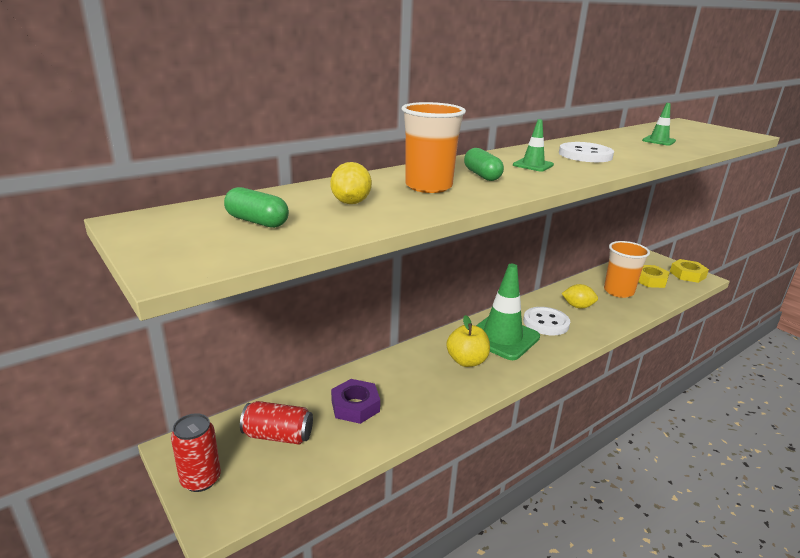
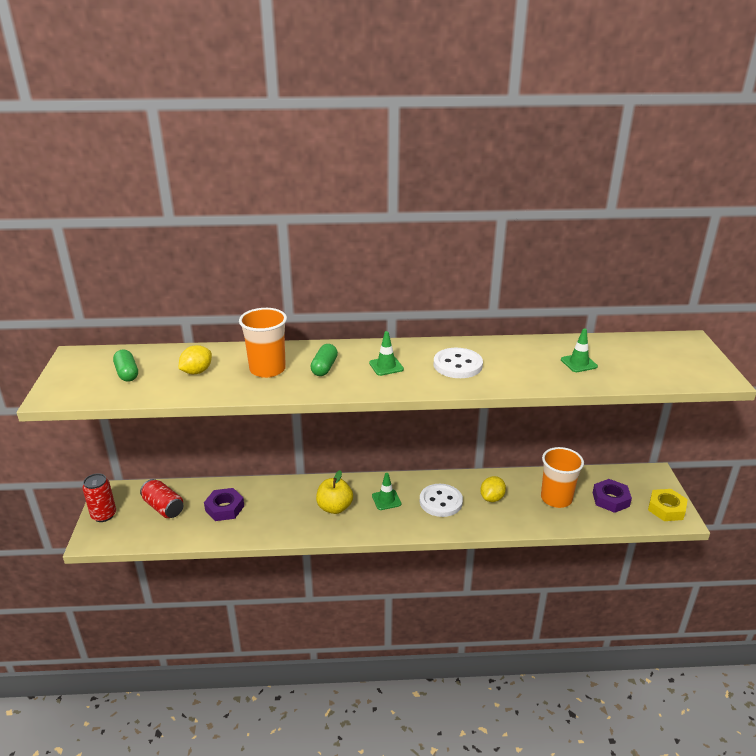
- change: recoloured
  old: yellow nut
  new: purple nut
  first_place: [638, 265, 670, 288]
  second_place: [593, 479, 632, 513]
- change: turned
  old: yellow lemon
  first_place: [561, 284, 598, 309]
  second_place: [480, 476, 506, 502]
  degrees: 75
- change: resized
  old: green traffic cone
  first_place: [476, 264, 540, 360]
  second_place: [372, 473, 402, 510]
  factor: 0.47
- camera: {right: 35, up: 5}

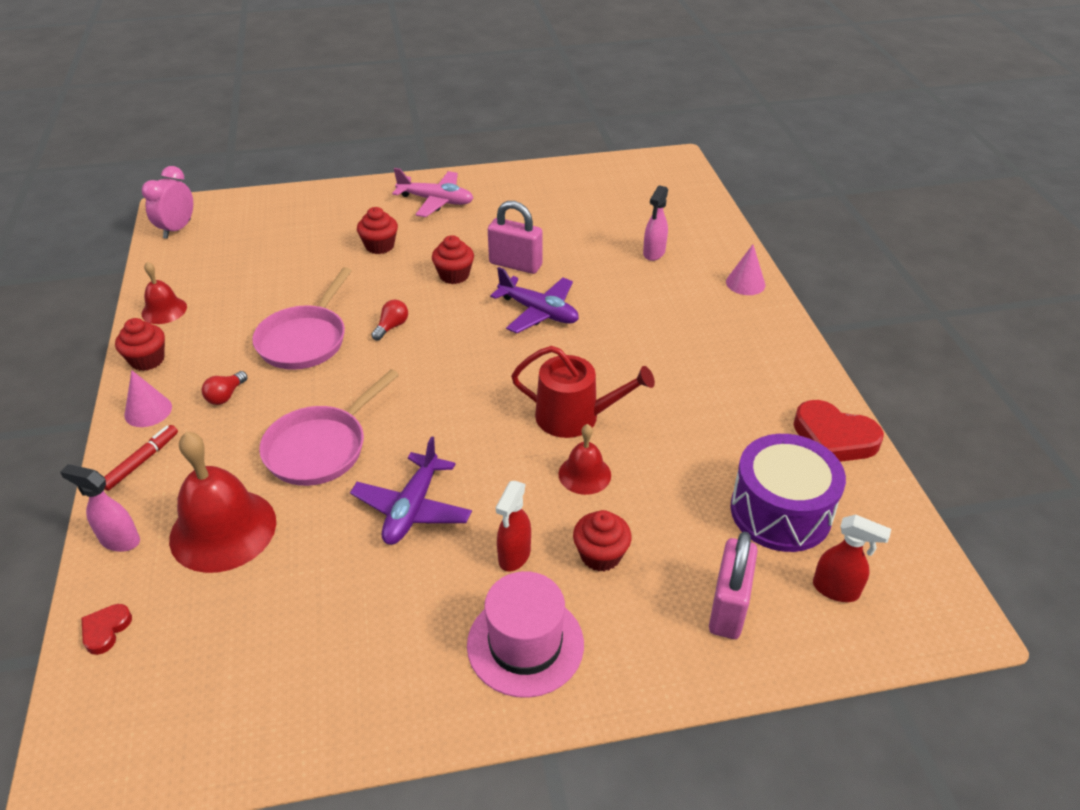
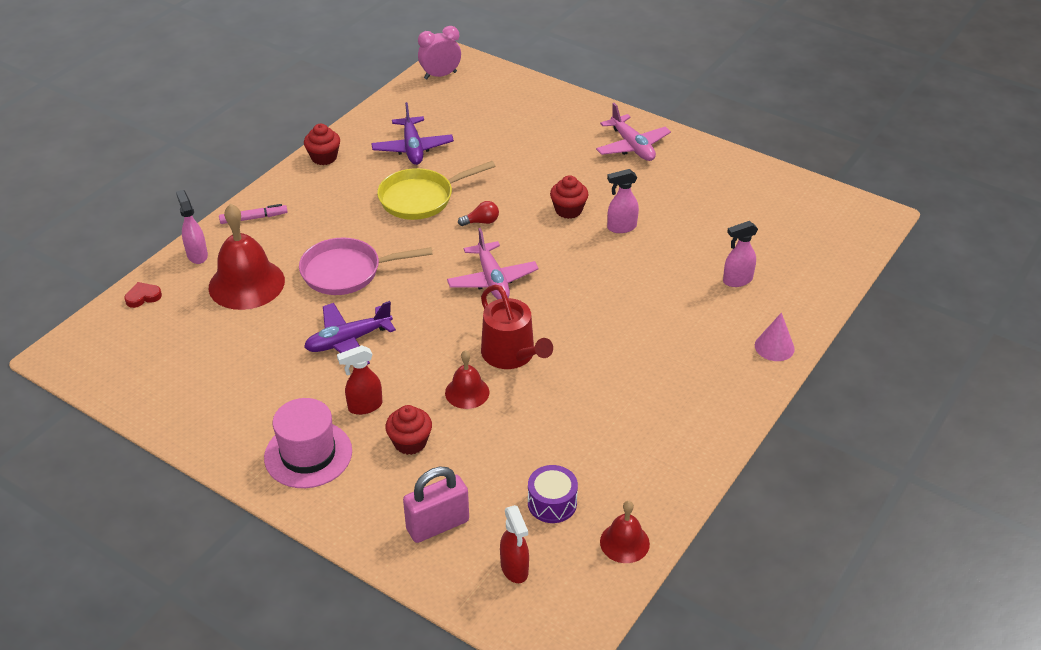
- change: removed
  old: pink cone
  first_place: [124, 370, 172, 427]
- change: removed
  old: red light bulb
  first_place: [202, 371, 248, 405]
- change: removed
  old: red cupcake
  first_place: [357, 207, 398, 254]
- change: removed
  old: red heart
  first_place: [793, 400, 884, 462]
- change: added
  new: pink plane
  second_place: [447, 228, 539, 300]
- change: moved
  old: red bell
  first_place: [141, 262, 187, 324]
  second_place: [600, 501, 650, 563]
- change: moved
  old: purple plane
  first_place: [490, 267, 579, 333]
  second_place: [371, 102, 454, 165]
- change: replaced
  old: pink padlock
  new: pink spray bottle
  first_place: [488, 201, 543, 274]
  second_place: [607, 169, 639, 233]
- change: recoloured
  old: red marker
  new: pink marker
  first_place: [104, 425, 178, 491]
  second_place: [219, 204, 288, 224]
- change: recoloured
  old: pink pan
  new: yellow pan
  first_place: [252, 267, 352, 370]
  second_place: [377, 161, 495, 220]
- change: resized
  old: purple drum
  first_place: [730, 434, 846, 552]
  second_place: [528, 465, 578, 523]
  factor: 0.56
- camera: {right: 45, up: 0}

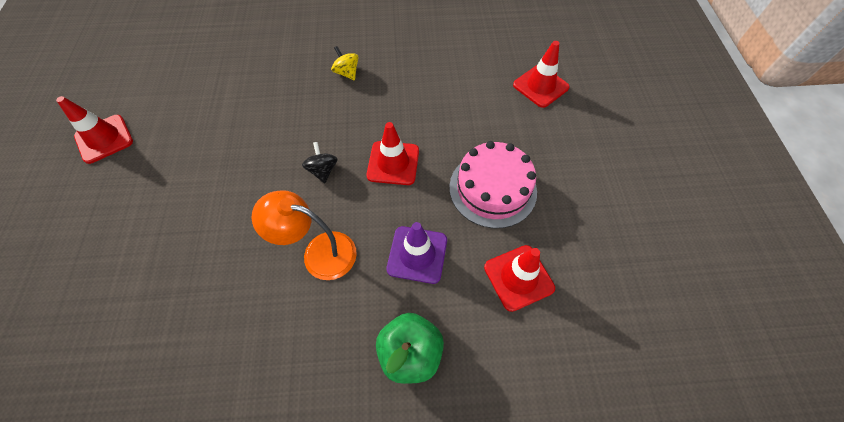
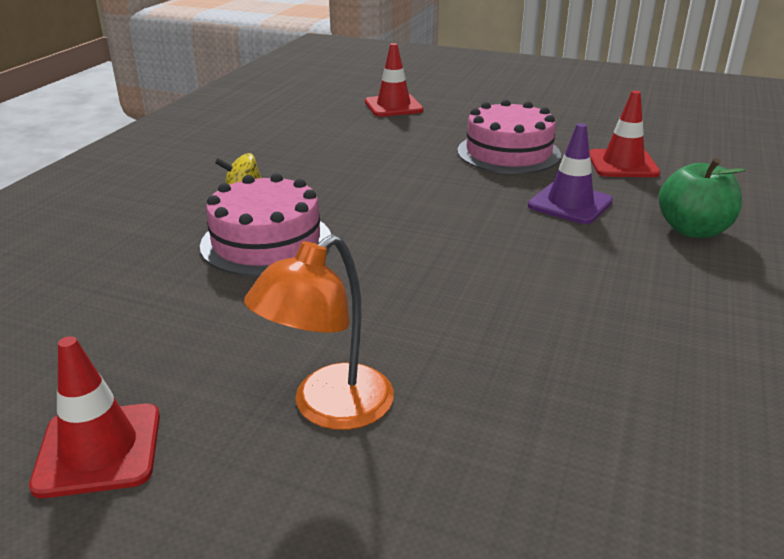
- change: removed
  old: black spinning top
  first_place: [302, 142, 338, 183]
- change: removed
  old: red traffic cone
  first_place: [367, 122, 419, 185]
- change: added
  new: pink cake
  second_place: [200, 173, 331, 276]
- change: moved
  old: orange lamp
  first_place: [251, 190, 357, 280]
  second_place: [244, 235, 394, 430]
- camera: {right: -65, up: -30}

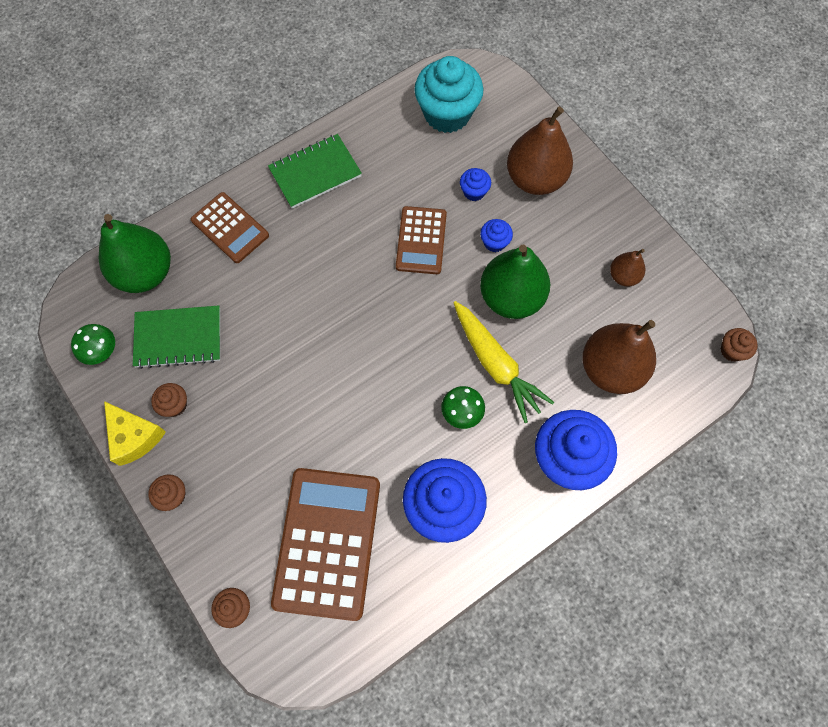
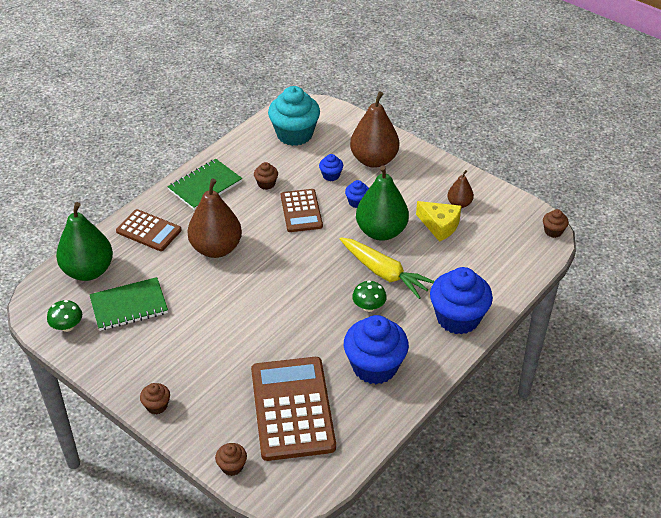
- change: moved
  old: yellow cheese
  first_place: [104, 401, 166, 466]
  second_place: [416, 201, 461, 242]
- change: moved
  old: brown cupcake
  first_place: [151, 383, 187, 417]
  second_place: [254, 162, 278, 190]
- change: moved
  old: brown pear
  first_place: [582, 320, 656, 394]
  second_place: [187, 179, 242, 258]
- camera: {right: -15, up: -25}

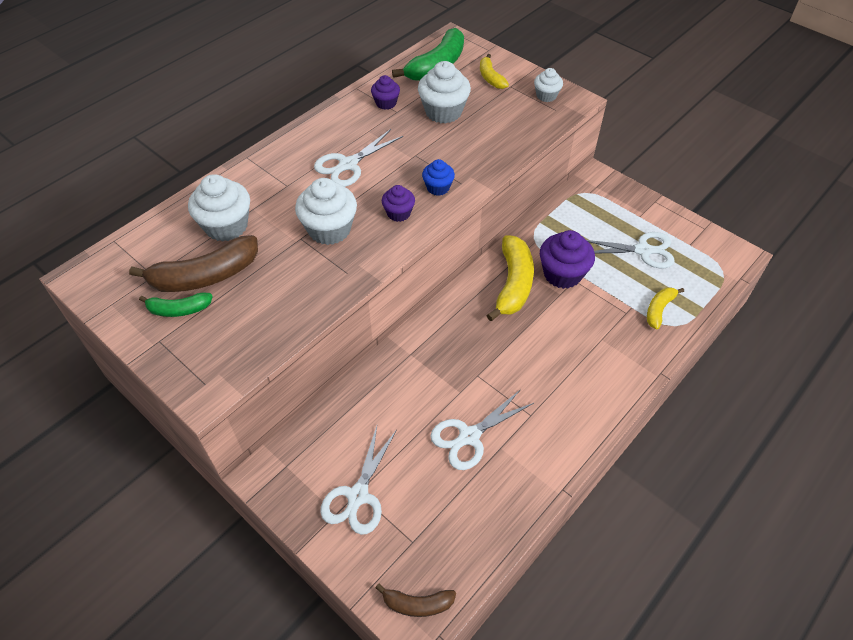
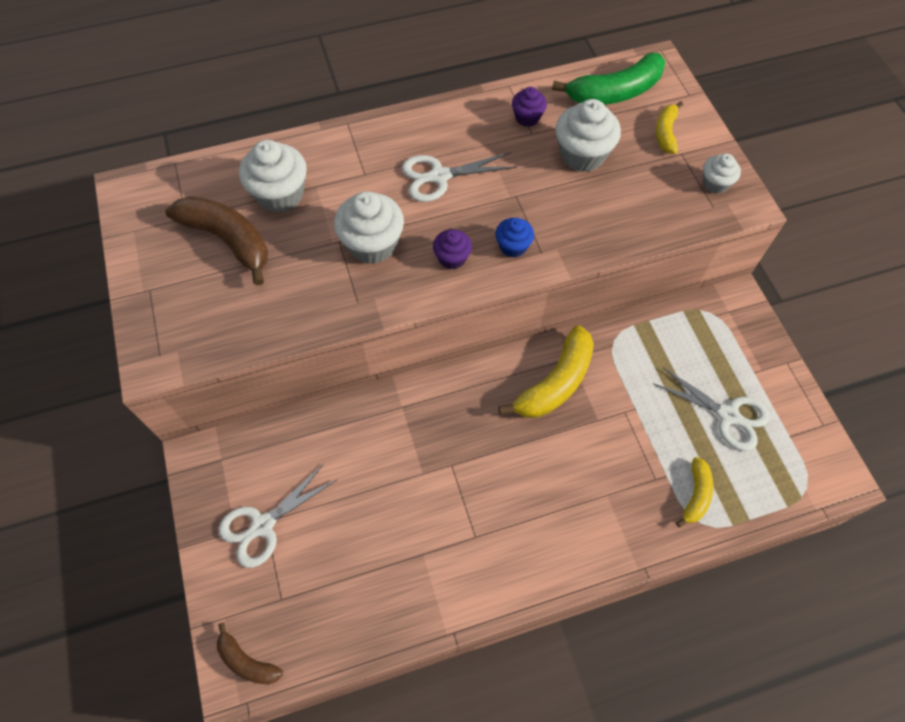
- change: removed
  old: green banana
  first_place: [139, 292, 213, 317]
- change: removed
  old: white scissors
  first_place: [430, 389, 534, 470]
- change: removed
  old: purple cupcake
  first_place: [540, 230, 595, 289]
- change: turned
  old: brown banana
  first_place: [129, 235, 258, 292]
  second_place: [166, 196, 268, 285]
  degrees: -150
- change: turned
  old: yellow banana
  first_place: [647, 287, 684, 329]
  second_place: [676, 457, 713, 527]
  degrees: 135
- camera: {right: 30, up: 10}

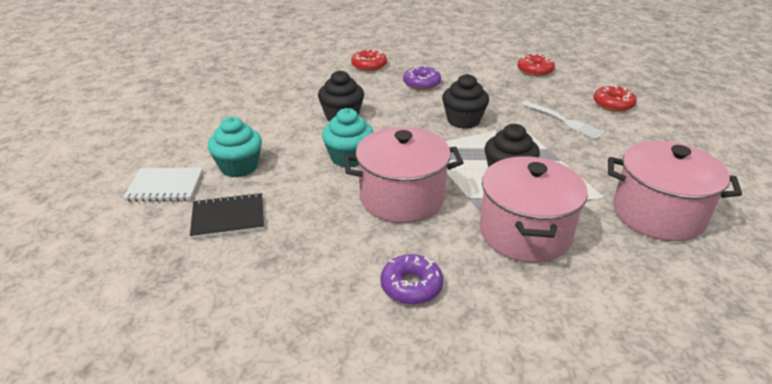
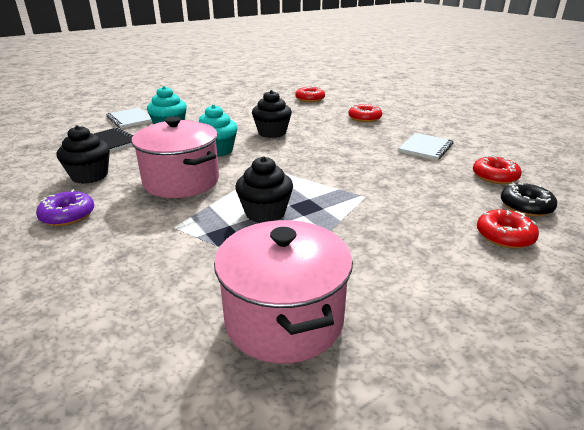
- change: removed
  old: purple donut
  first_place: [403, 65, 441, 90]
- change: removed
  old: pink pot
  first_place: [479, 156, 588, 263]
- change: removed
  old: white fork
  first_place: [522, 101, 605, 139]
- change: added
  new: red donut
  second_place: [295, 86, 325, 102]
- change: added
  new: white notebook
  second_place: [398, 133, 453, 160]
- change: added
  new: black donut
  second_place: [501, 183, 557, 217]
- change: moved
  old: black cupcake
  first_place: [442, 74, 489, 129]
  second_place: [57, 125, 110, 184]
- camera: {right: 55, up: -5}

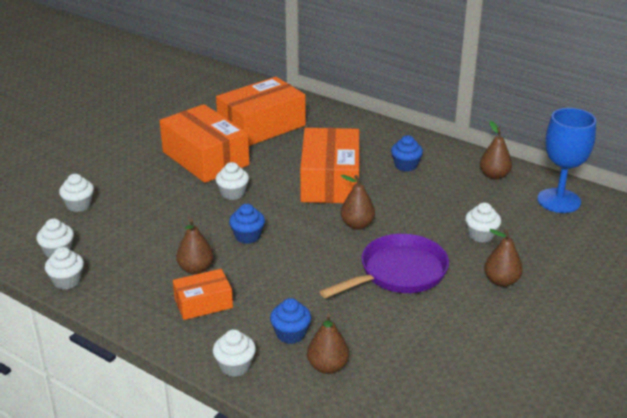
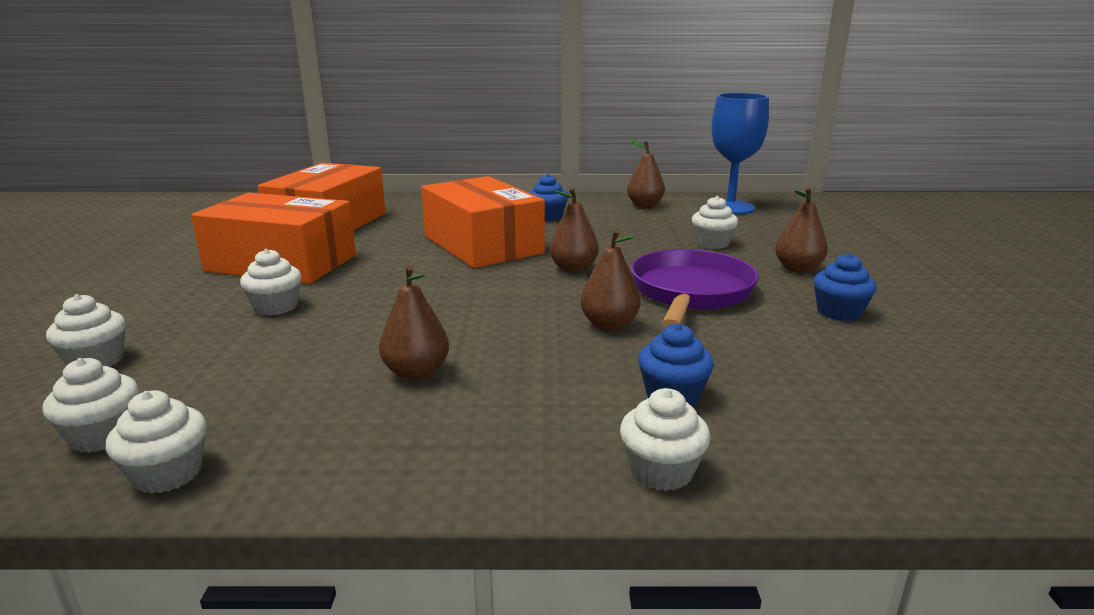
- change: removed
  old: orange box
  first_place: [173, 269, 233, 320]
- change: moved
  old: white cupcake
  first_place: [216, 162, 249, 200]
  second_place: [240, 249, 302, 316]
- change: moved
  old: blue cupcake
  first_place: [229, 204, 265, 244]
  second_place: [814, 253, 877, 321]
- change: moved
  old: brown pear
  first_place: [307, 313, 349, 374]
  second_place: [580, 229, 641, 331]
- camera: {right: -35, up: -10}

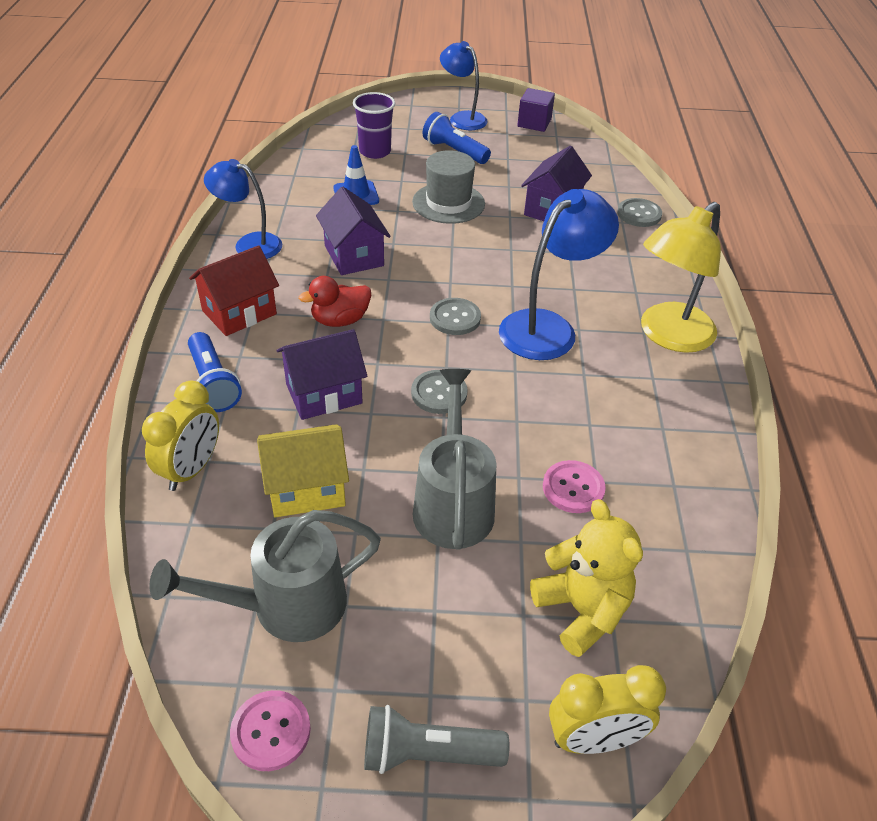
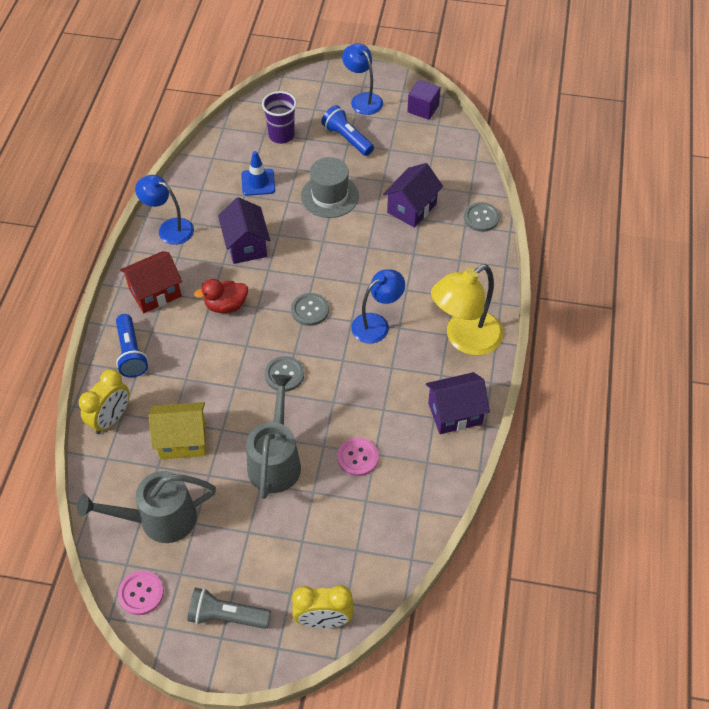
- change: removed
  old: yellow teddy bear
  first_place: [530, 499, 643, 657]
- change: moved
  old: purple house
  first_place: [276, 329, 367, 420]
  second_place: [426, 372, 490, 434]
- change: resized
  old: blue lamp
  first_place: [499, 189, 619, 360]
  second_place: [351, 269, 405, 343]
  factor: 0.67
- camera: {right: 10, up: 10}

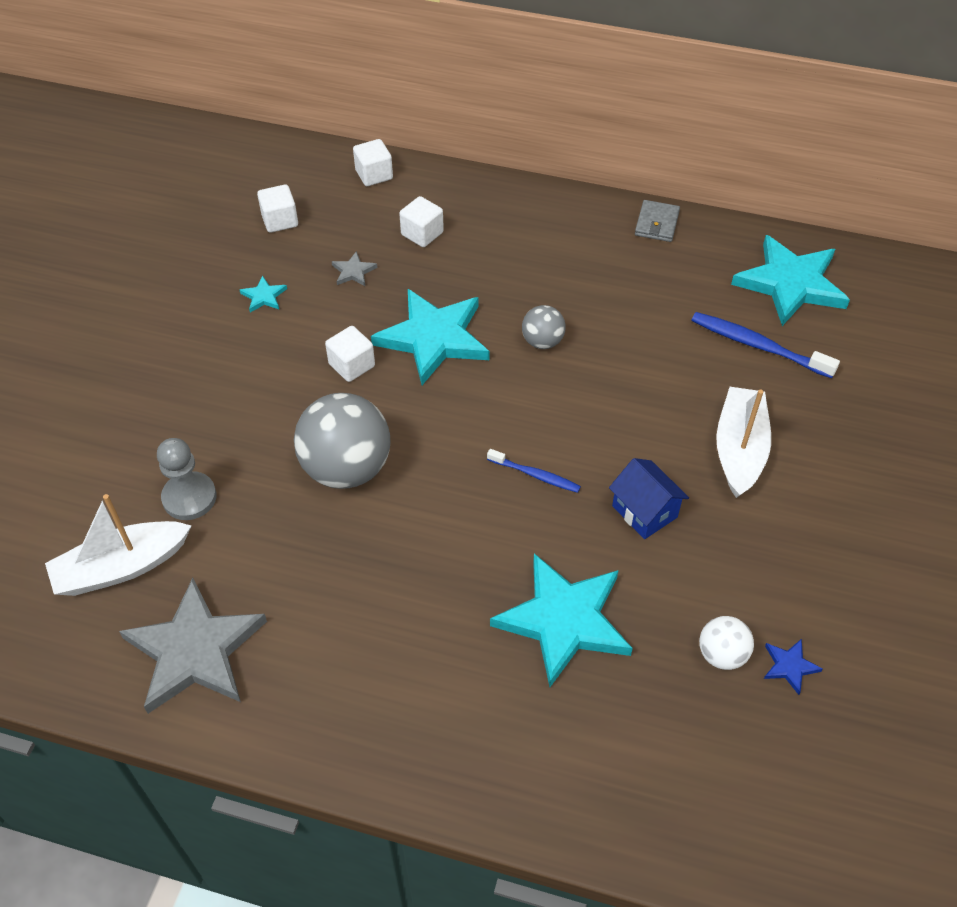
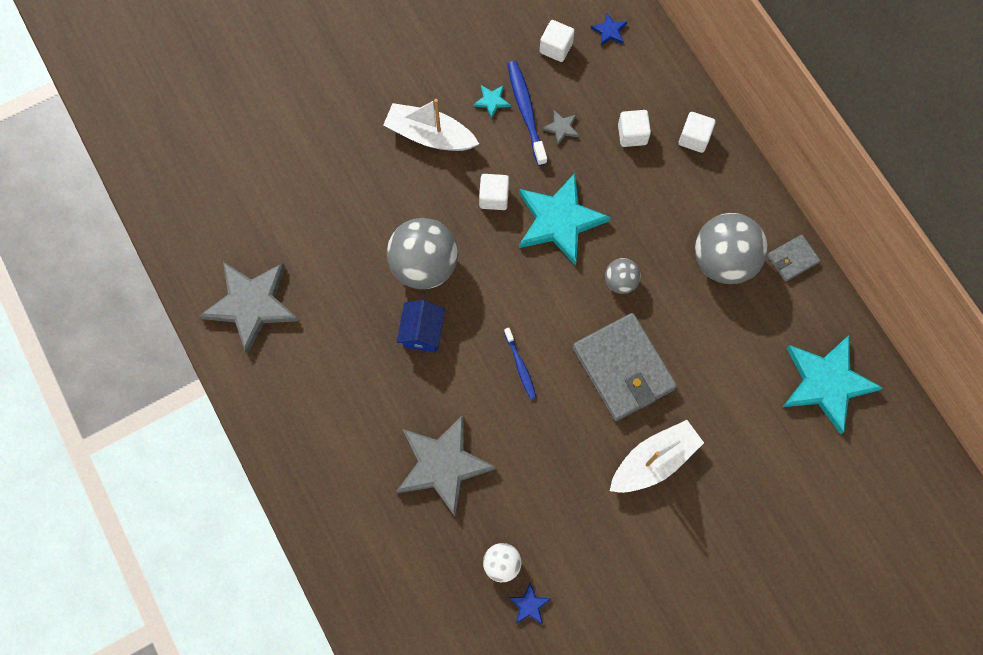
- change: removed
  old: grey pawn
  first_place: [157, 438, 217, 520]
- change: added
  new: grey wallet
  second_place: [572, 313, 677, 421]
- change: added
  new: blue star
  second_place: [591, 13, 627, 46]
- change: added
  new: grey ball
  second_place: [695, 213, 768, 284]
- change: moved
  old: white boat
  first_place: [45, 494, 192, 596]
  second_place: [383, 99, 479, 151]
- change: moved
  old: white cube
  first_place: [353, 139, 393, 186]
  second_place: [679, 112, 716, 153]
- change: moved
  old: blue house
  first_place: [609, 458, 689, 539]
  second_place: [397, 300, 445, 352]
- change: moved
  old: blue toothbrush
  first_place: [691, 312, 840, 378]
  second_place: [508, 61, 547, 166]
- change: recoloured
  old: turquoise star
  new: grey star
  first_place: [490, 553, 633, 687]
  second_place: [396, 415, 496, 516]
- camera: {right: 45, up: 20}

